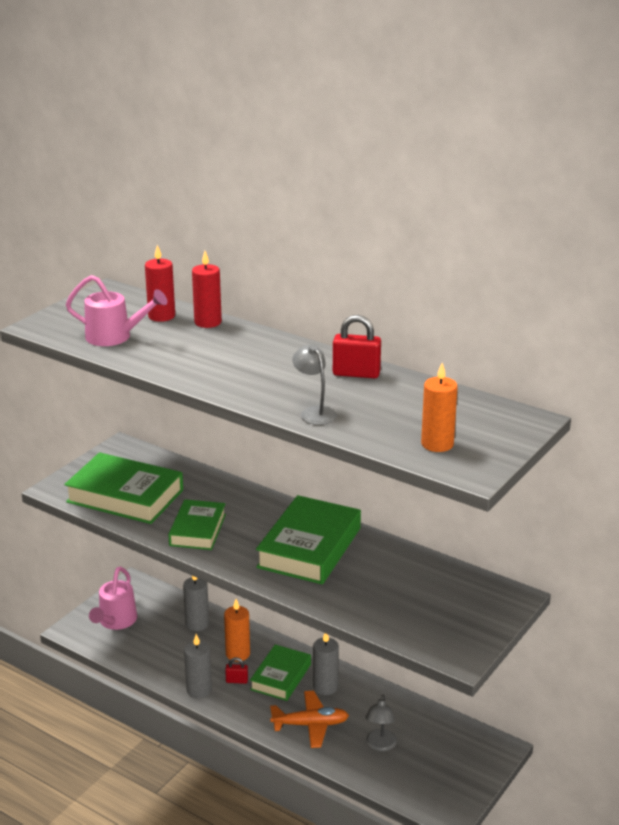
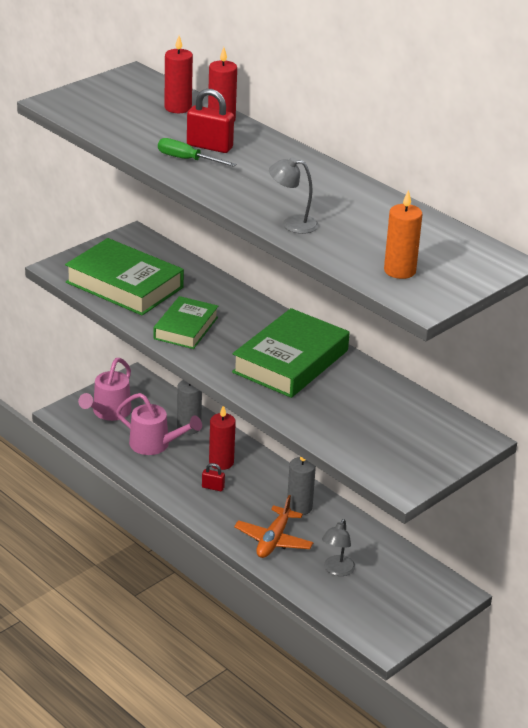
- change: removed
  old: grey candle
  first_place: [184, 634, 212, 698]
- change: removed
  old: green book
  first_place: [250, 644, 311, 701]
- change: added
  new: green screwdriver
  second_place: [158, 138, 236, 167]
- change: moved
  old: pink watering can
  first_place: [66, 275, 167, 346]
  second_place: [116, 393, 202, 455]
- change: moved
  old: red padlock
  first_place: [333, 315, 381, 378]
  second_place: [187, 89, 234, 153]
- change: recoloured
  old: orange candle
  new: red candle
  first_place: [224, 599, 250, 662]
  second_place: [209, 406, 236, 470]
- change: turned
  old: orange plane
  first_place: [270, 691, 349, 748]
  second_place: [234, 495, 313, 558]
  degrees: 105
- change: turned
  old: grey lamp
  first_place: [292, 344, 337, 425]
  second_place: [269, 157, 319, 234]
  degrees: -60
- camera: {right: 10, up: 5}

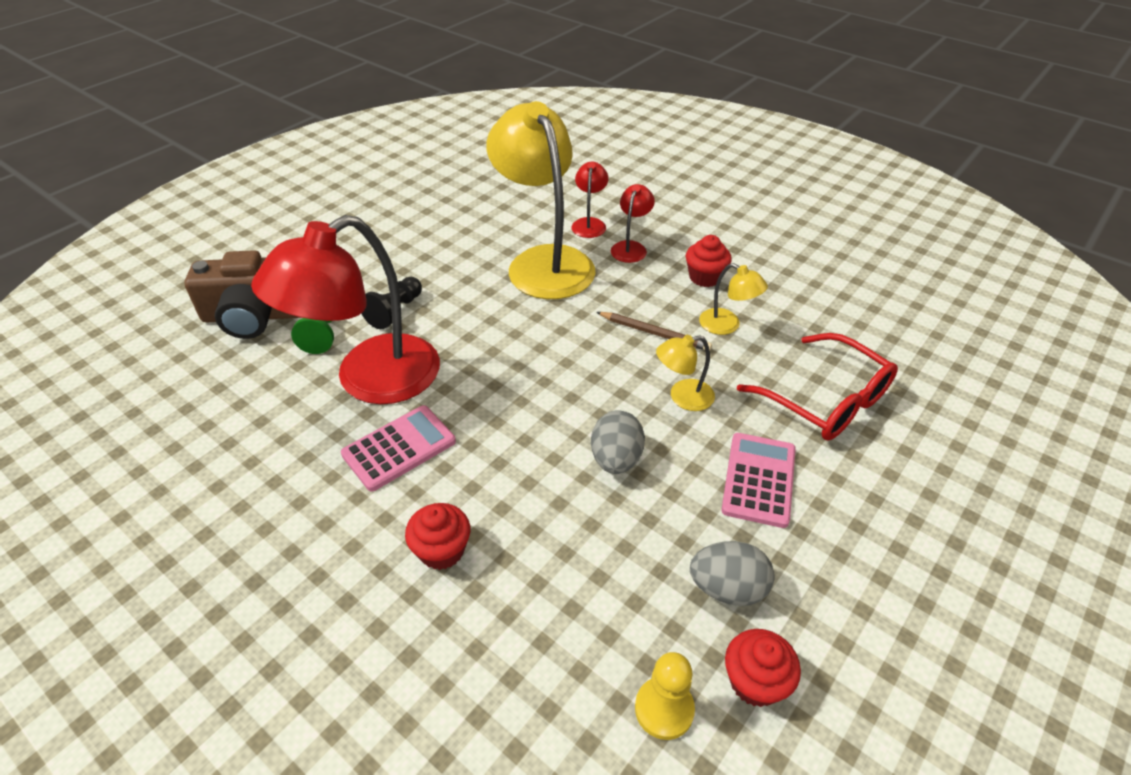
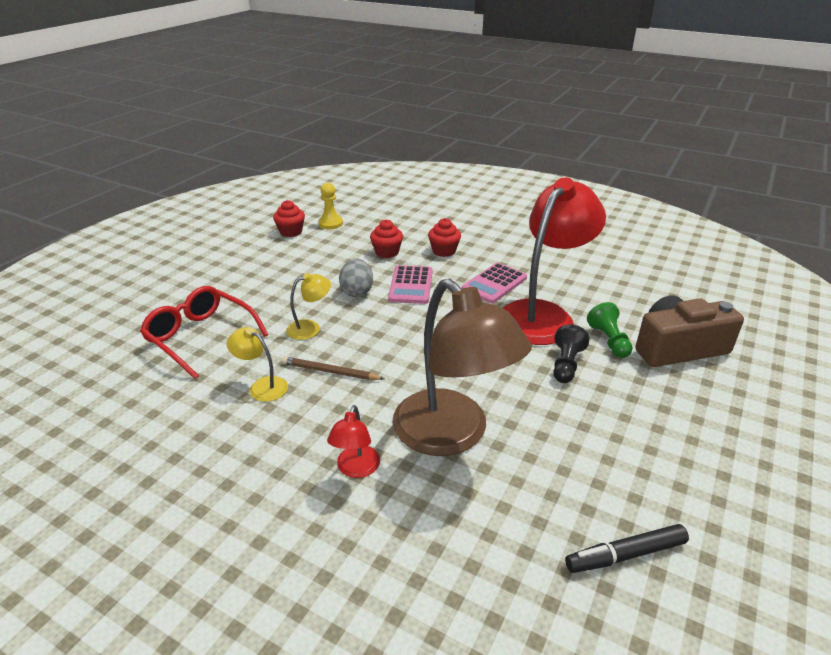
- change: removed
  old: red lamp
  first_place: [572, 162, 608, 238]
- change: removed
  old: grey egg
  first_place: [690, 541, 775, 606]
- change: added
  new: black marker
  second_place: [565, 524, 689, 573]
- change: moved
  old: red cupcake
  first_place: [686, 235, 732, 287]
  second_place: [370, 219, 403, 258]
- change: moved
  old: pink calculator
  first_place: [721, 433, 796, 528]
  second_place: [388, 265, 433, 304]
- change: recoloured
  old: yellow lamp
  new: brown lamp
  first_place: [486, 101, 595, 299]
  second_place: [393, 279, 532, 456]
- camera: {right: 170, up: -10}

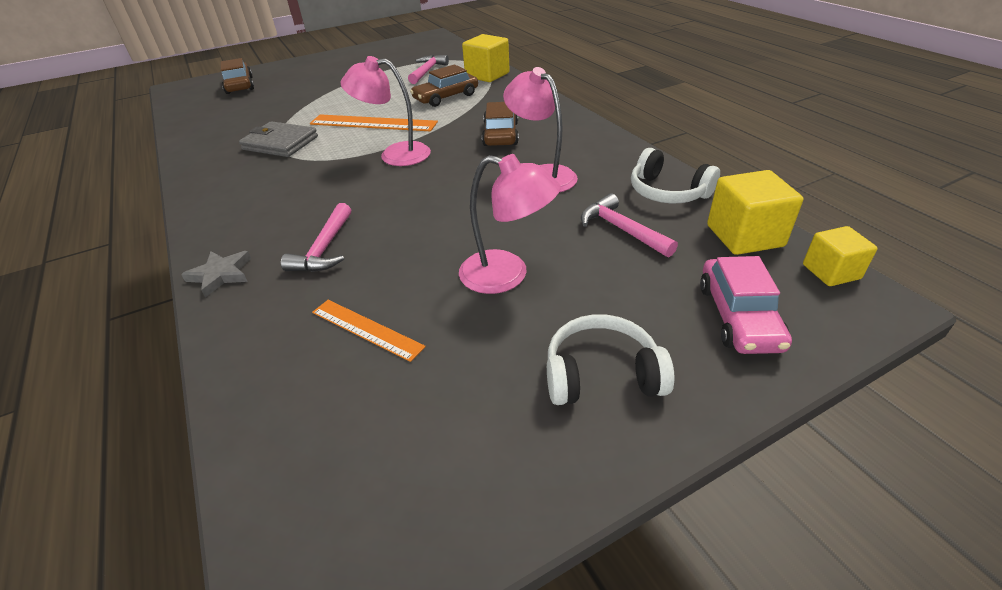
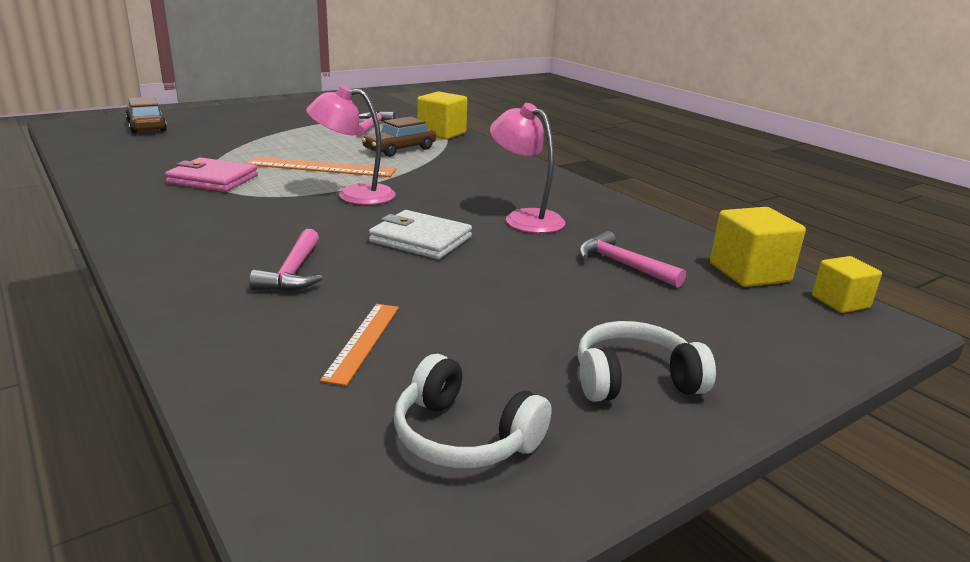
- change: removed
  old: grey star
  first_place: [181, 251, 251, 297]
- change: removed
  old: pink lamp
  first_place: [459, 154, 561, 294]
- change: removed
  old: brown car
  first_place: [482, 102, 519, 146]
- change: removed
  old: pink car
  first_place: [700, 256, 792, 354]
- change: added
  new: white wallet
  second_place: [369, 210, 472, 259]
- change: moved
  old: white headphones
  first_place: [631, 148, 720, 203]
  second_place: [394, 354, 552, 468]
- change: recoloured
  old: grey wallet
  new: pink wallet
  first_place: [239, 121, 318, 157]
  second_place: [165, 157, 258, 192]
- change: turned
  old: orange ruler
  first_place: [312, 300, 426, 362]
  second_place: [320, 304, 399, 386]
  degrees: 75
- camera: {right: -10, up: -15}

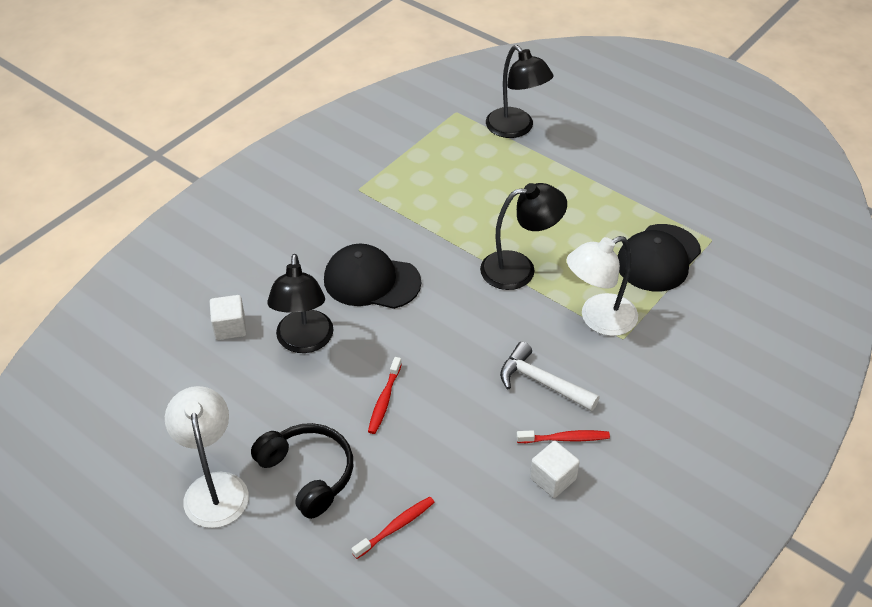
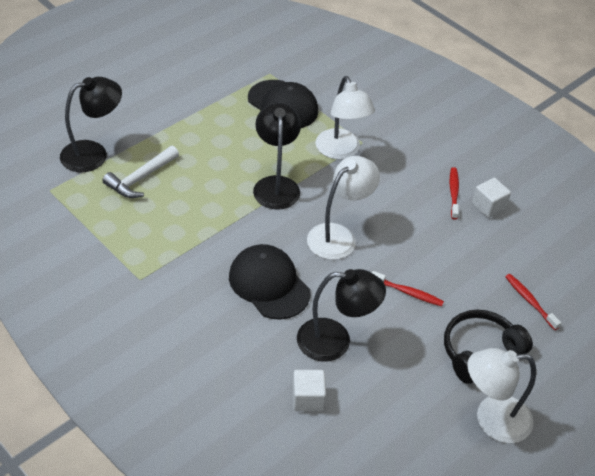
- change: added
  new: white lamp
  second_place: [307, 156, 380, 260]
- change: moved
  old: white hammer
  first_place: [500, 342, 600, 411]
  second_place: [102, 146, 179, 198]
- change: turned
  old: black cap
  first_place: [324, 244, 421, 309]
  second_place: [229, 244, 310, 320]
  degrees: 120
- camera: {right: -85, up: 0}

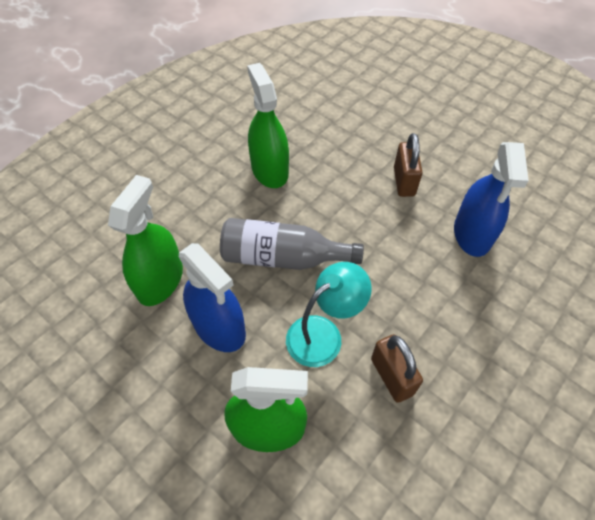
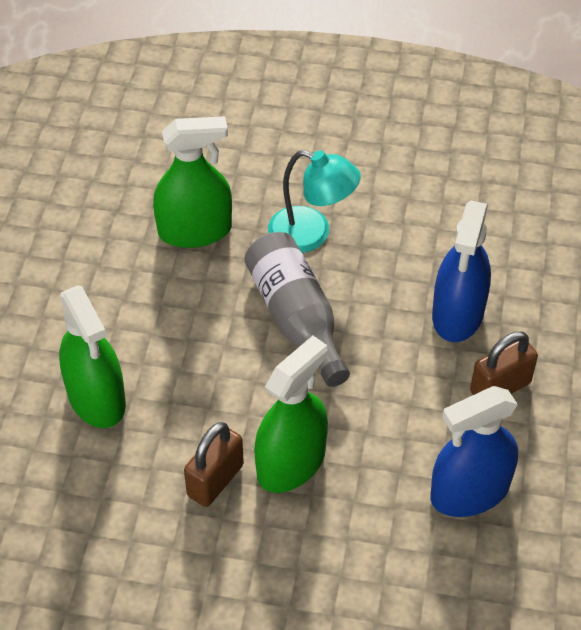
- change: moved
  old: blue spray bottle
  first_place: [179, 243, 246, 352]
  second_place: [432, 201, 491, 342]
- change: moved
  old: green spray bottle
  first_place: [247, 63, 289, 188]
  second_place: [254, 336, 328, 493]
- change: moved
  old: turquoise lamp
  first_place: [286, 262, 372, 367]
  second_place: [268, 150, 361, 253]
- camera: {right: 60, up: -5}

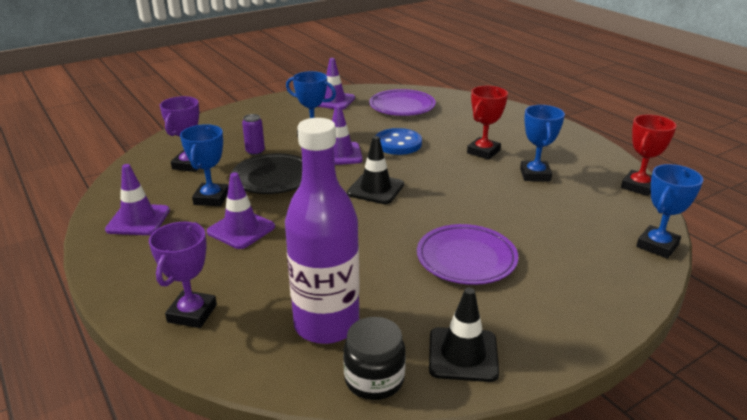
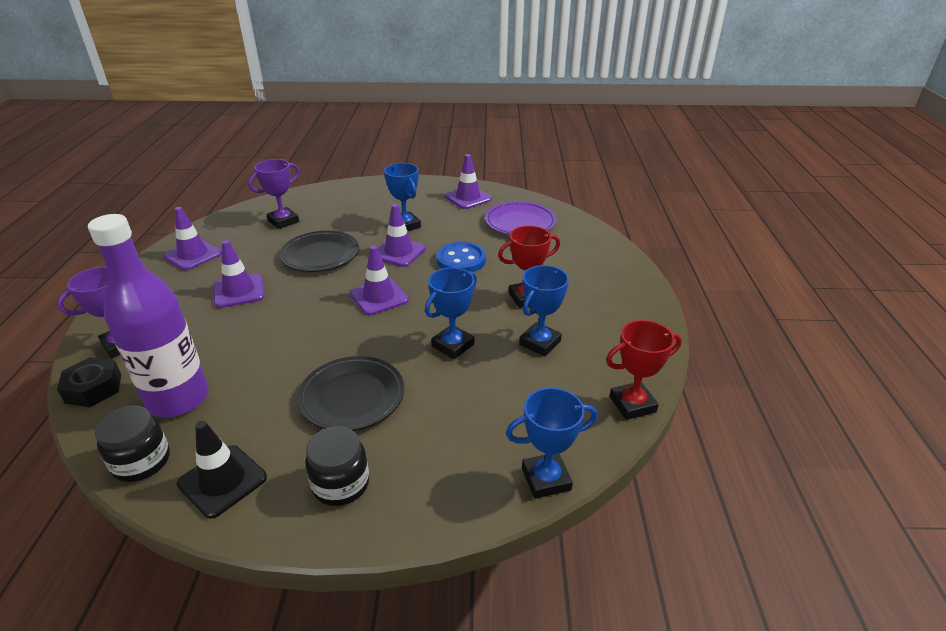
- change: removed
  old: purple can
  first_place: [242, 114, 265, 156]
- change: added
  new: black nut
  second_place: [57, 357, 121, 407]
- change: added
  new: black jar
  second_place: [305, 426, 369, 506]
- change: moved
  old: blue trophy
  first_place: [180, 124, 229, 206]
  second_place: [425, 267, 477, 359]
- change: recoloured
  old: black traffic cone
  new: purple traffic cone
  first_place: [347, 136, 404, 204]
  second_place: [350, 246, 409, 315]
- change: recoloured
  old: purple plate
  new: black plate
  first_place: [417, 224, 518, 285]
  second_place: [297, 356, 404, 431]
- camera: {right: 35, up: 5}

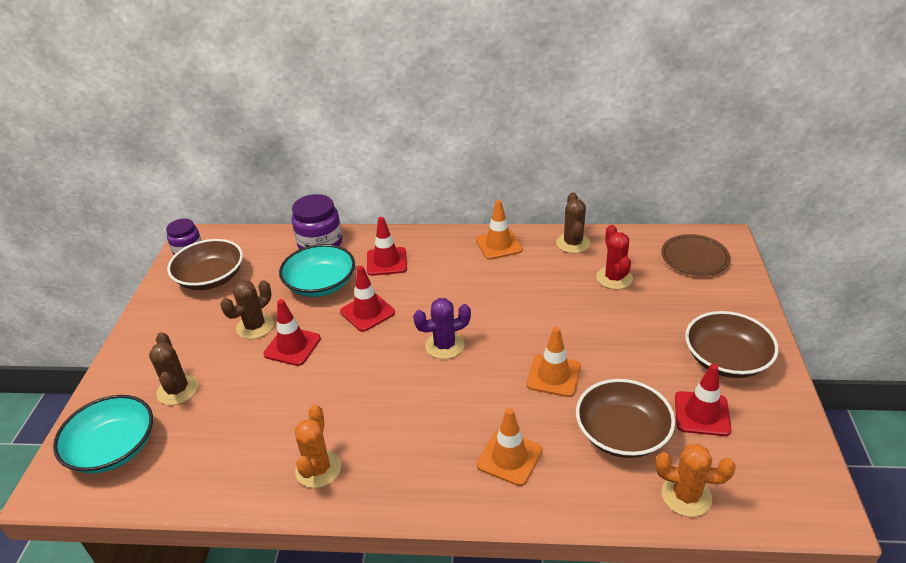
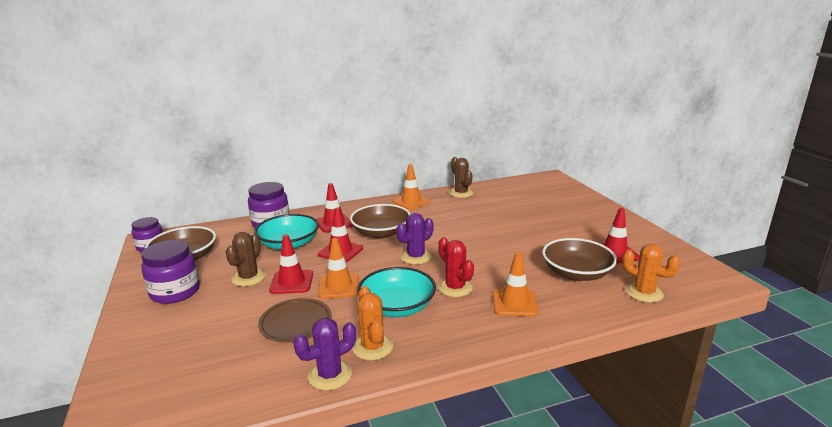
- change: removed
  old: brown cactus
  first_place: [149, 332, 198, 405]
- change: added
  new: purple jar
  second_place: [141, 240, 200, 304]
- change: added
  new: purple cactus
  second_place: [293, 318, 356, 390]
- change: moved
  old: turquoise bowl
  first_place: [53, 395, 153, 473]
  second_place: [357, 267, 436, 317]
- change: moved
  old: orange traffic cone
  first_place: [526, 327, 581, 397]
  second_place: [318, 238, 359, 299]
- change: moved
  old: red cactus
  first_place: [596, 225, 633, 289]
  second_place: [438, 237, 474, 297]
- change: moved
  old: brown plate
  first_place: [661, 234, 730, 276]
  second_place: [258, 298, 332, 342]
- change: moved
  old: brown bowl
  first_place: [685, 311, 778, 378]
  second_place: [350, 204, 411, 238]
- change: turned
  old: orange cactus
  first_place: [655, 444, 736, 517]
  second_place: [622, 244, 681, 303]
  degrees: 45
- camera: {right: -25, up: -15}

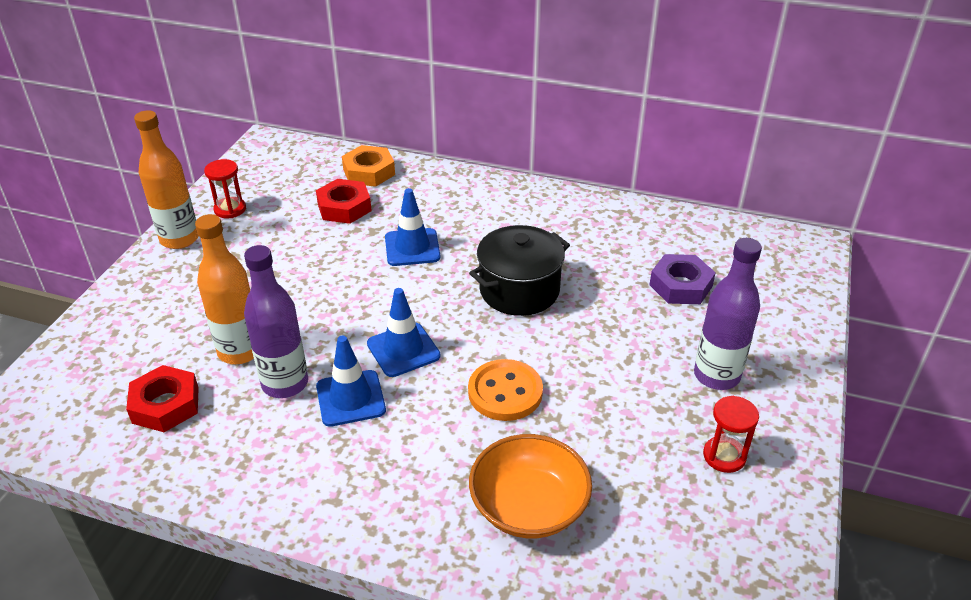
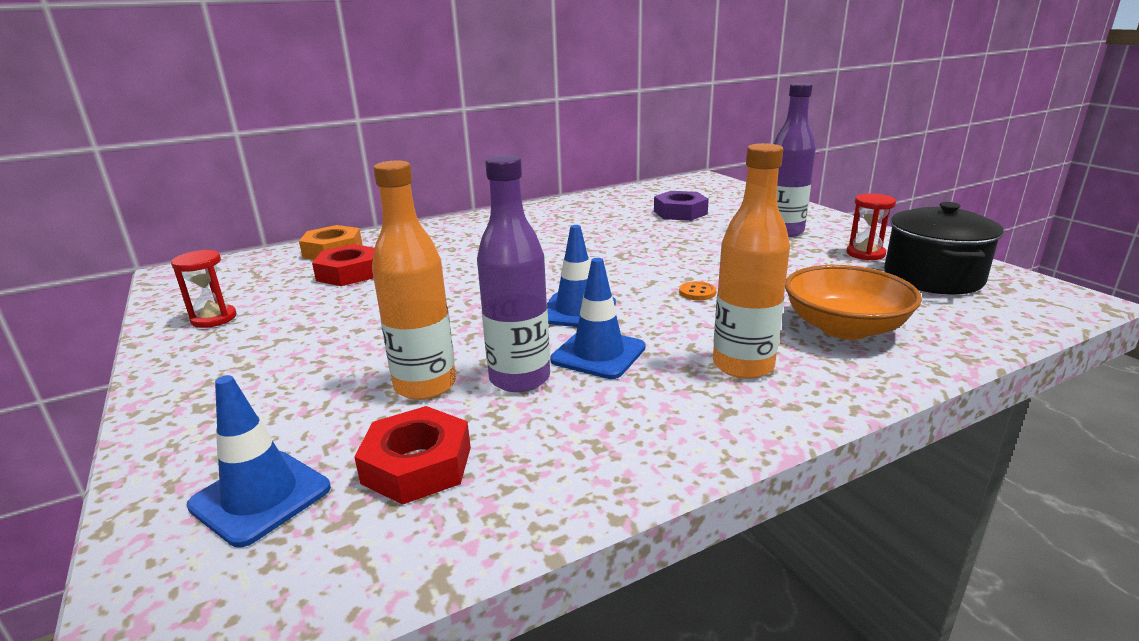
- change: moved
  old: orange bottle
  first_place: [134, 110, 199, 249]
  second_place: [713, 143, 790, 379]
- change: moved
  old: blue traffic cone
  first_place: [385, 188, 440, 266]
  second_place: [187, 375, 331, 547]
- change: moved
  old: black pot
  first_place: [469, 225, 570, 316]
  second_place: [884, 202, 1004, 294]
- change: resized
  old: orange button
  first_place: [468, 359, 543, 421]
  second_place: [679, 281, 716, 300]
  factor: 0.47
- camera: {right: -45, up: -15}

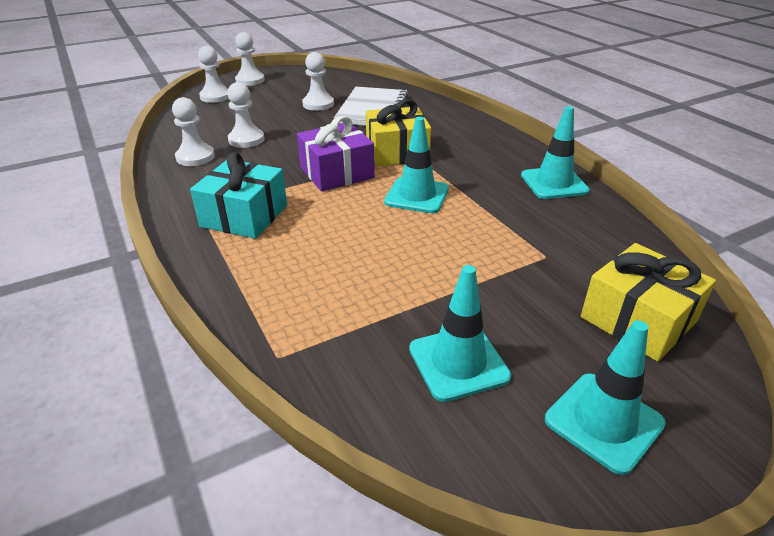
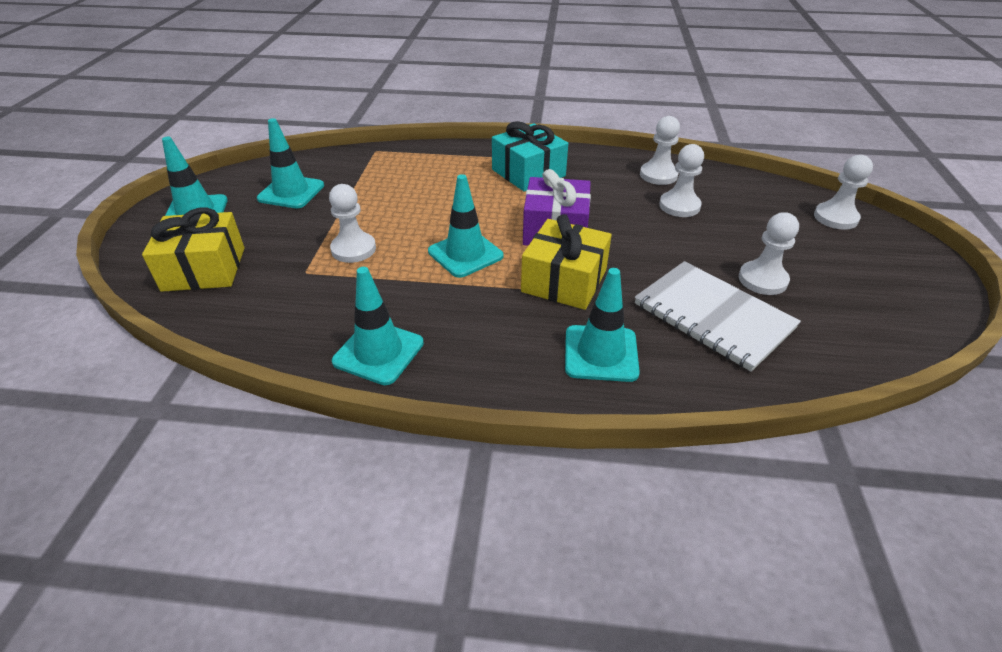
- change: added
  new: turquoise traffic cone
  second_place: [565, 268, 640, 382]
- change: moved
  old: white pawn
  first_place: [235, 32, 265, 86]
  second_place: [329, 184, 376, 263]
- camera: {right: 125, up: 5}

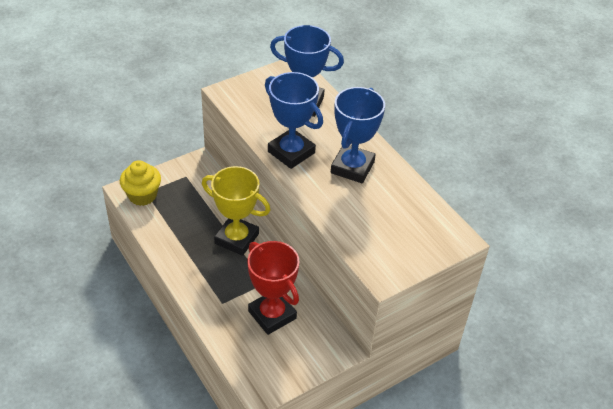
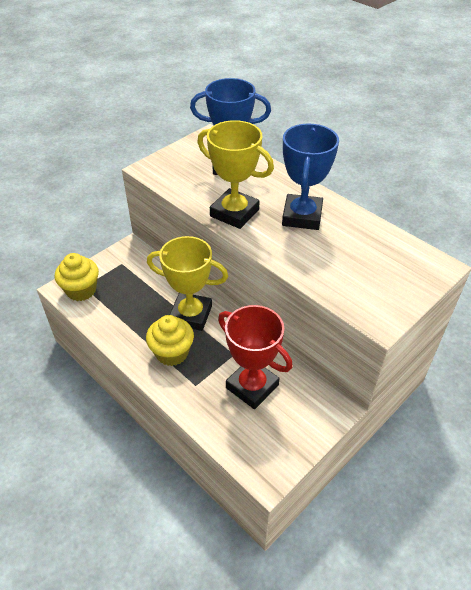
- change: added
  new: yellow cupcake
  second_place: [146, 315, 194, 366]
- change: recoloured
  old: blue trophy
  new: yellow trophy
  first_place: [265, 72, 323, 169]
  second_place: [197, 120, 274, 229]
- camera: {right: -10, up: 0}

